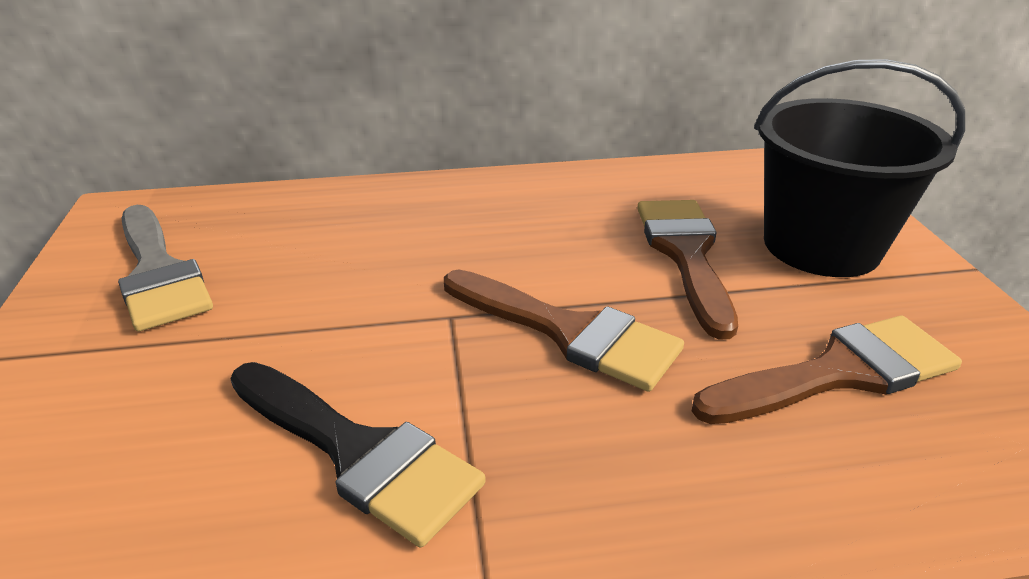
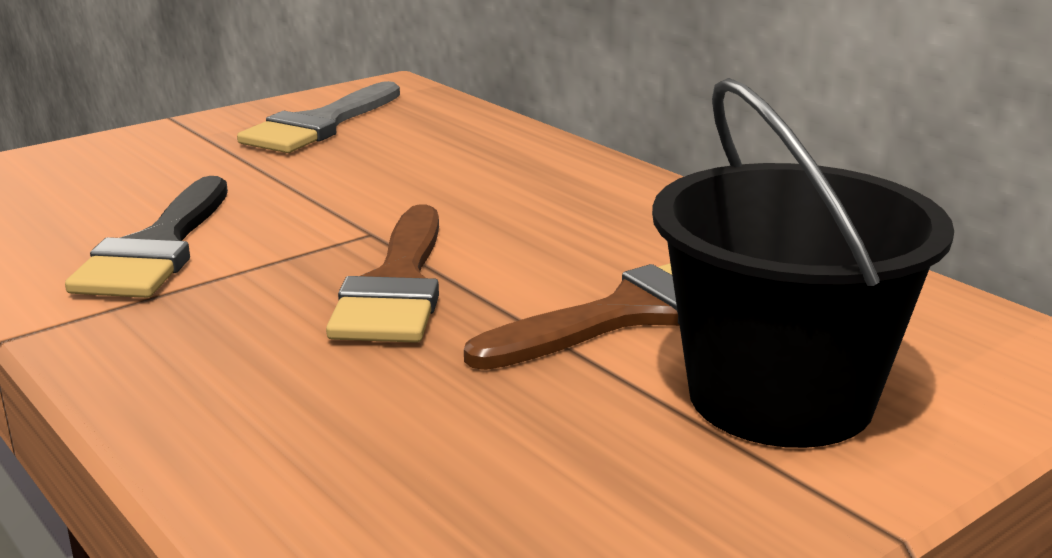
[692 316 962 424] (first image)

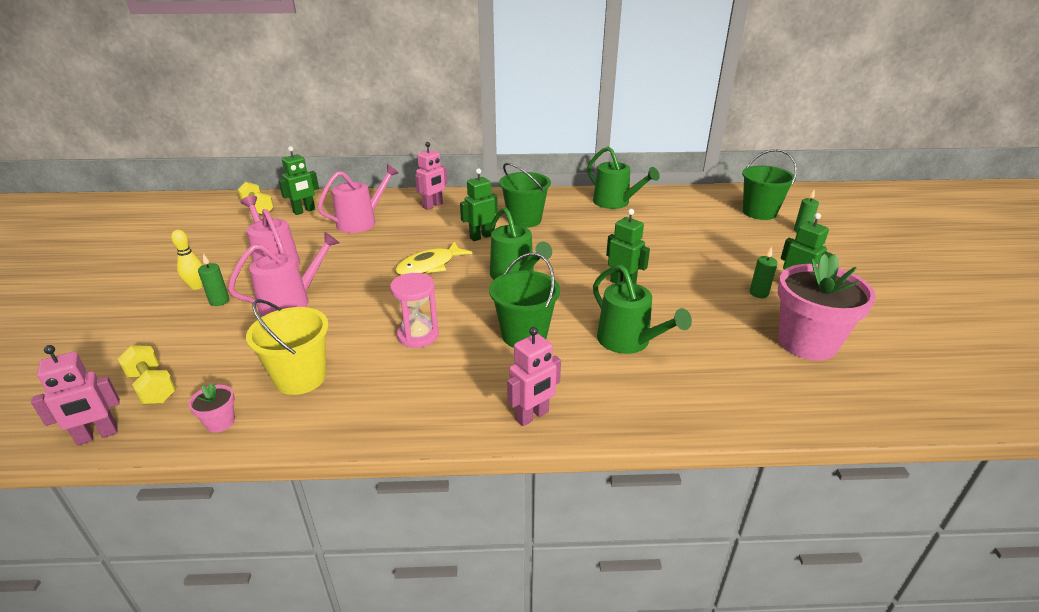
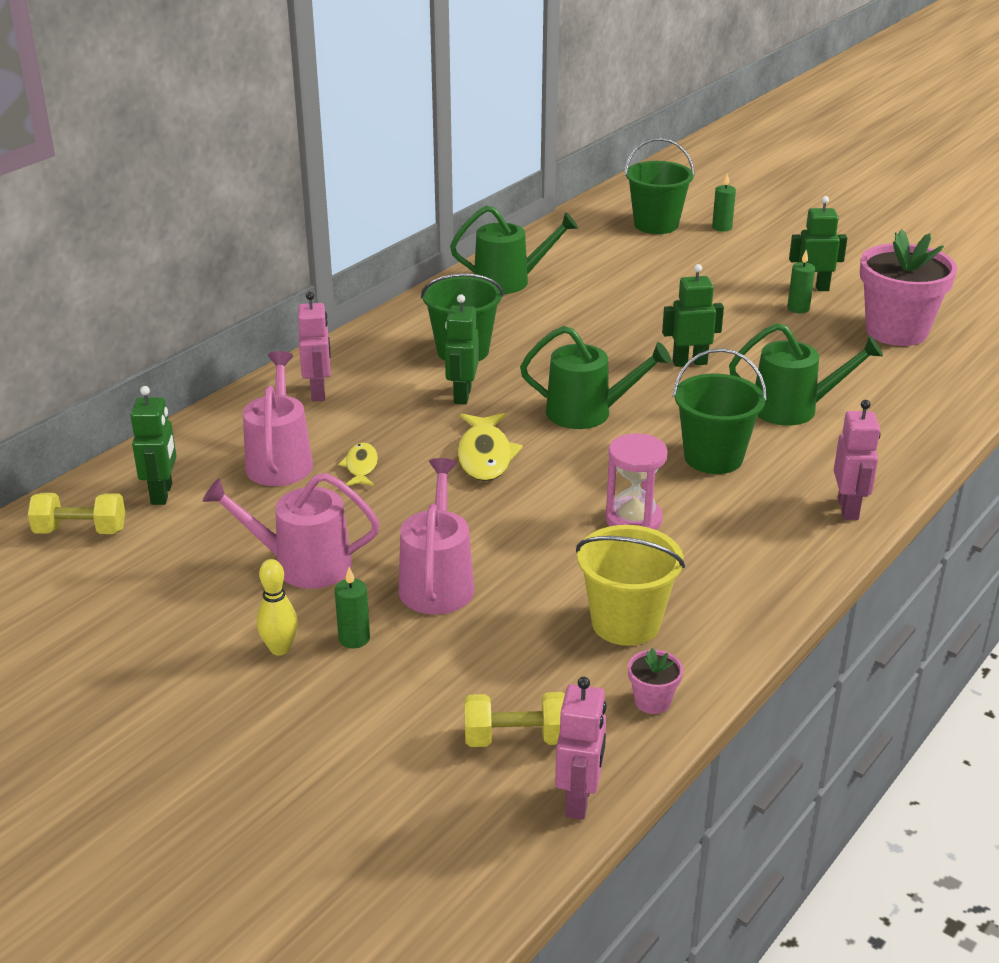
[338 443 378 486]

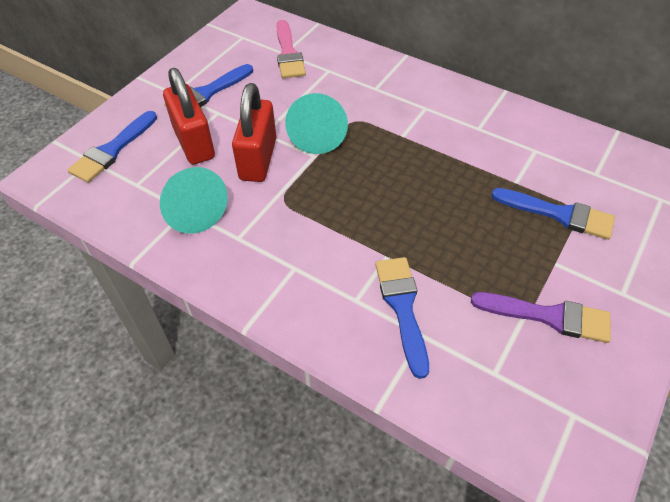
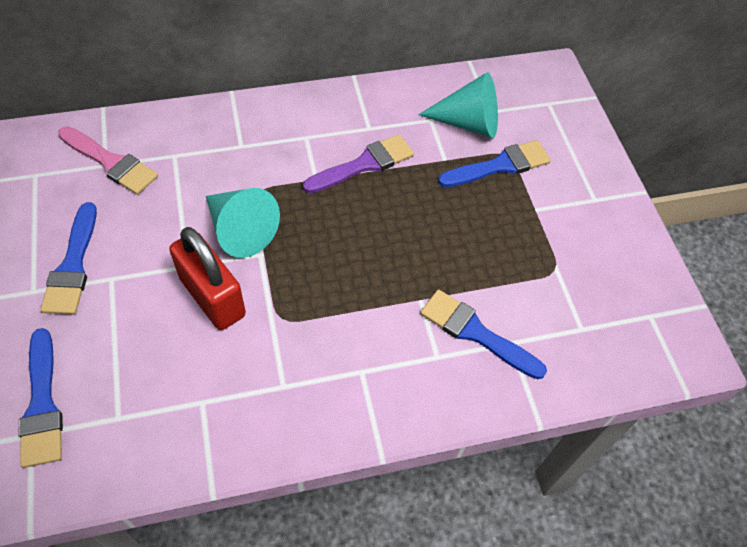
[418 72 498 138]
[163 68 215 165] (first image)
[303 134 414 193]

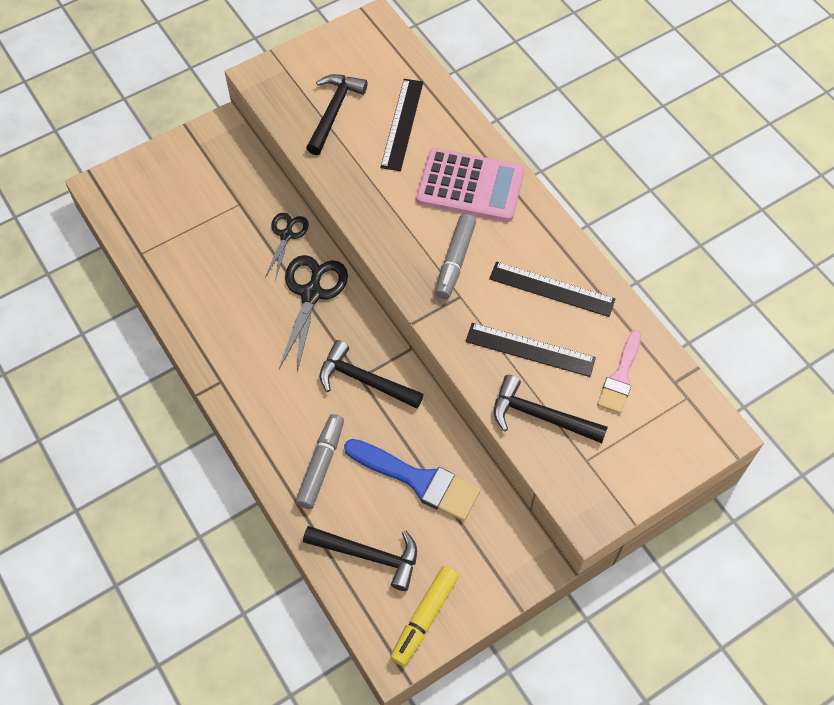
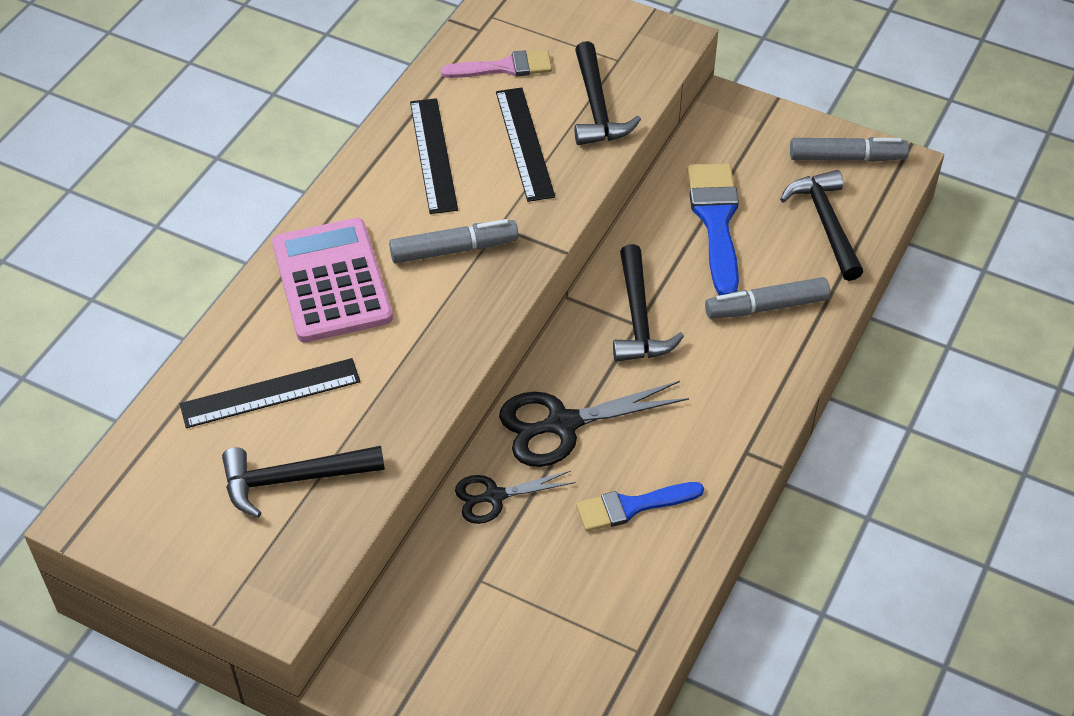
[790 137 909 162]
[576 482 704 531]

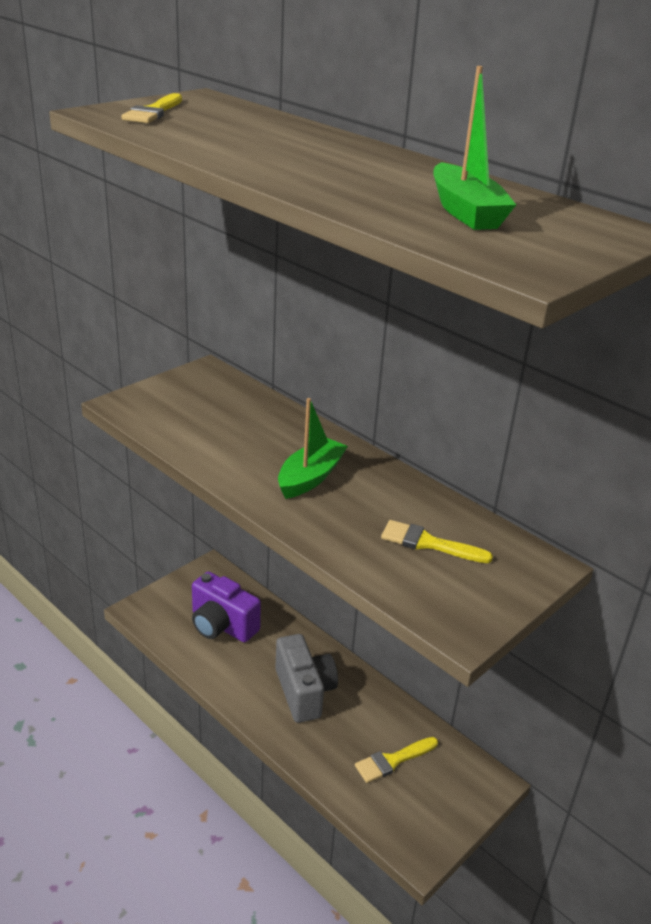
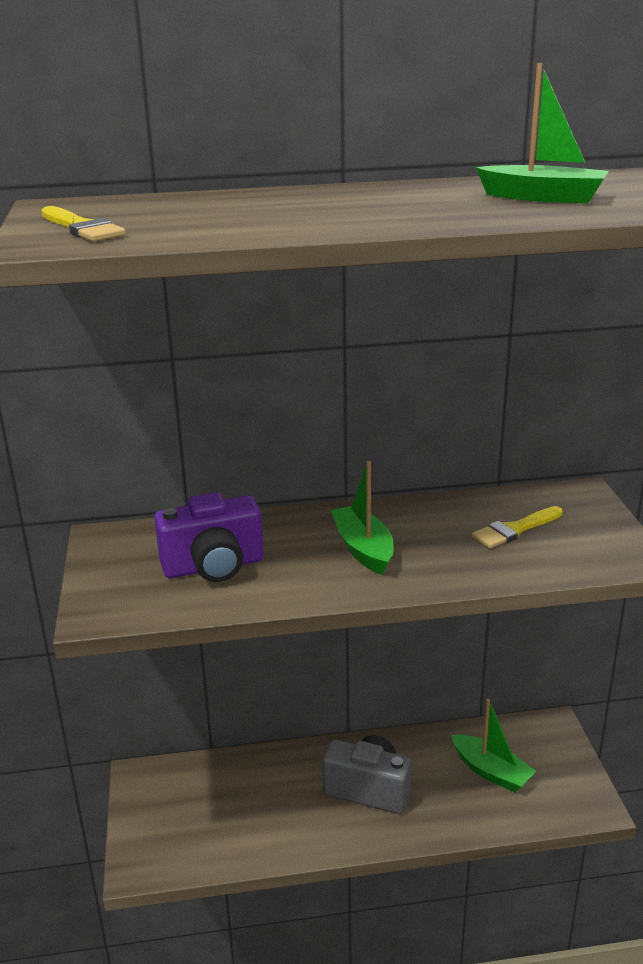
[154 493 264 582]
[451 699 536 792]

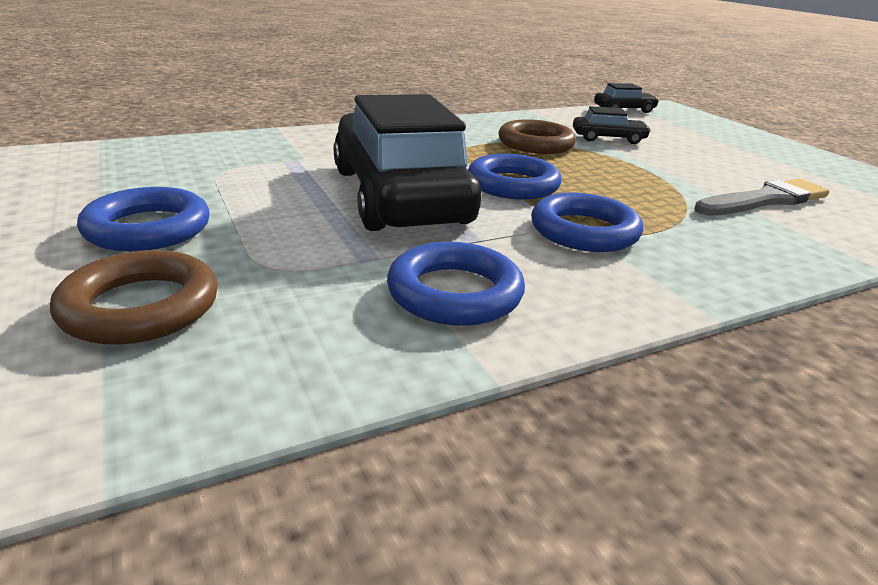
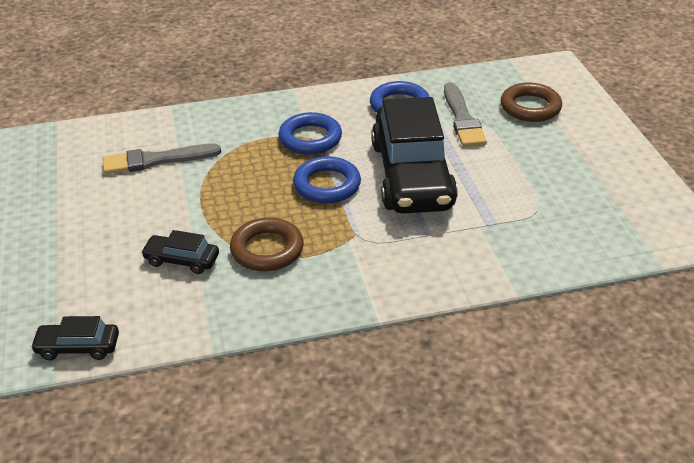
[77 187 210 251] (first image)
[444 82 487 147]

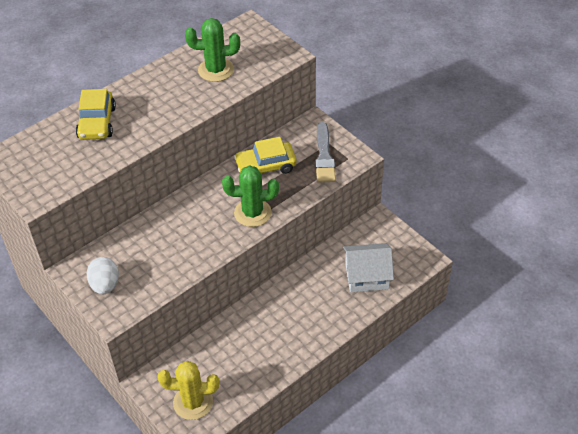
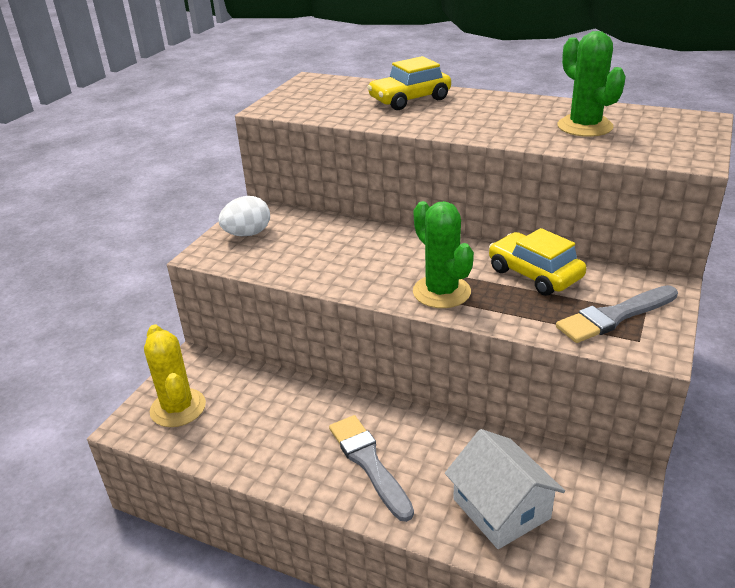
[329 415 414 522]

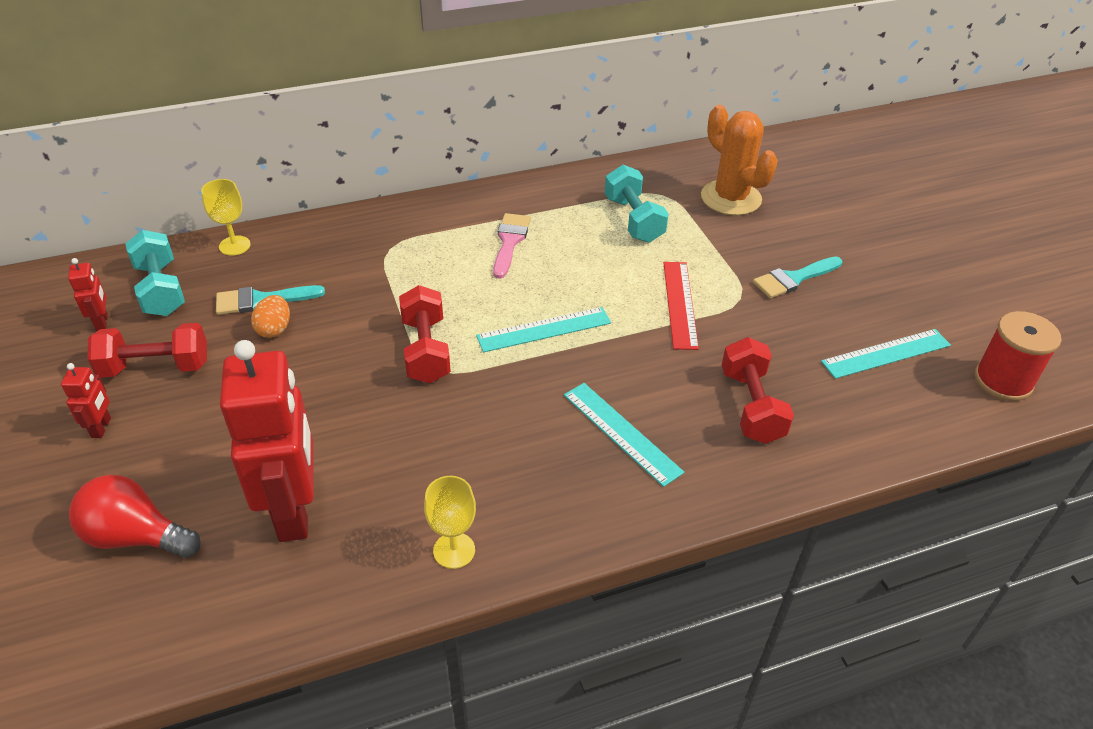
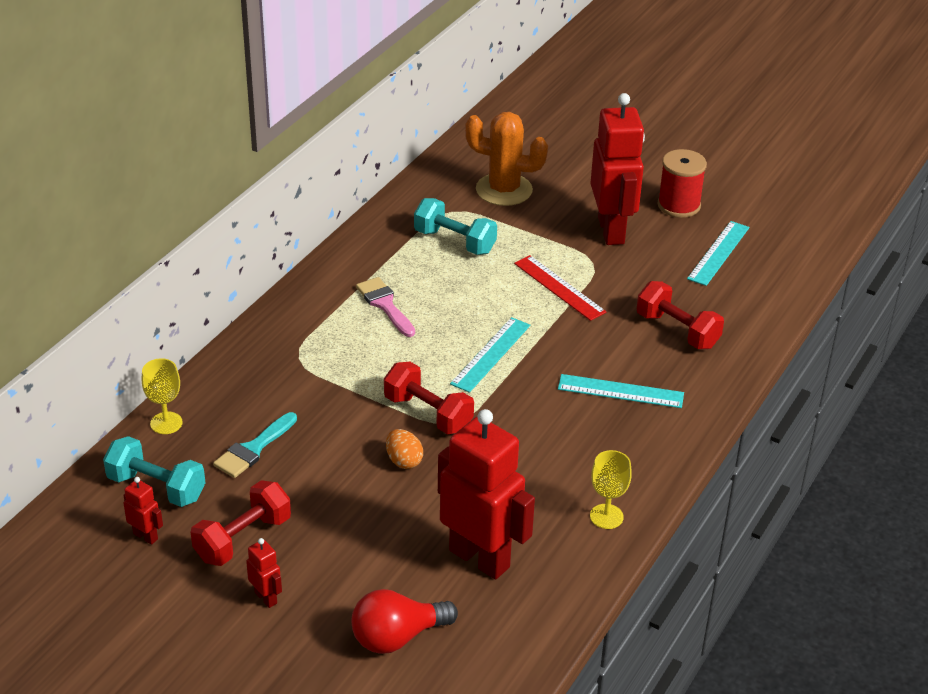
[386 429 423 469]
[590 93 645 245]
[658 149 707 218]

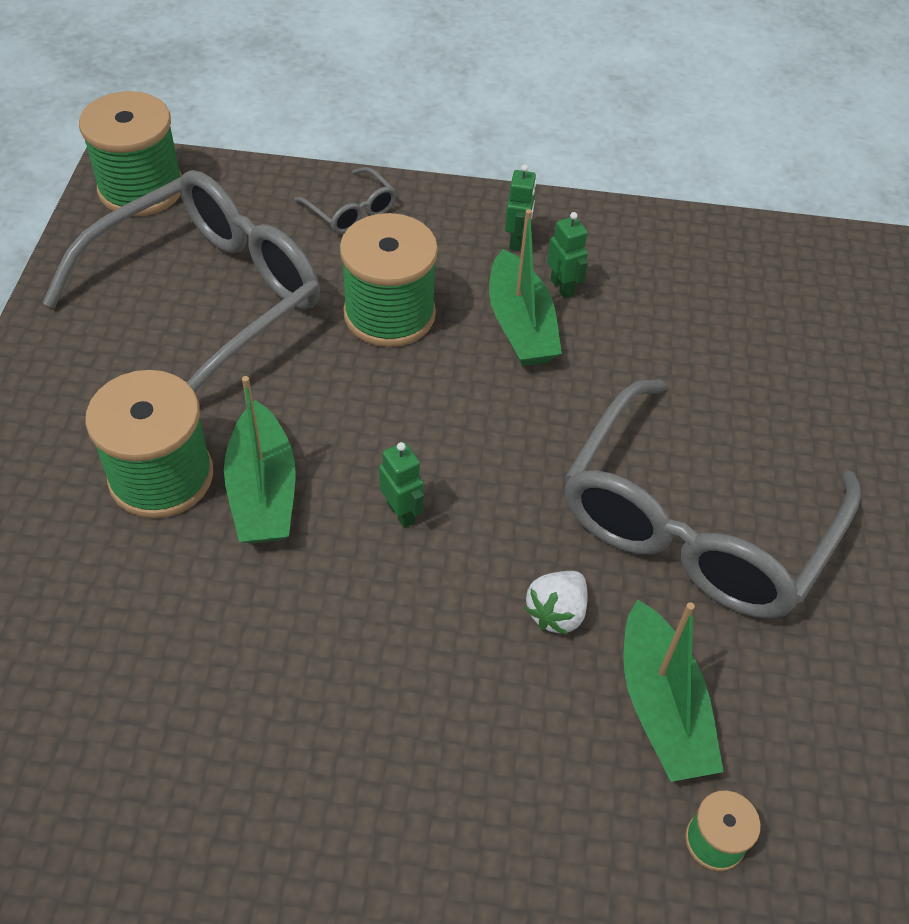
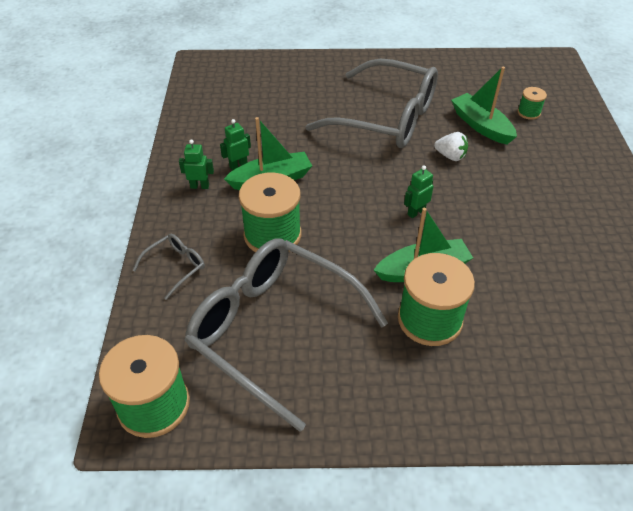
[451 67 517 145]

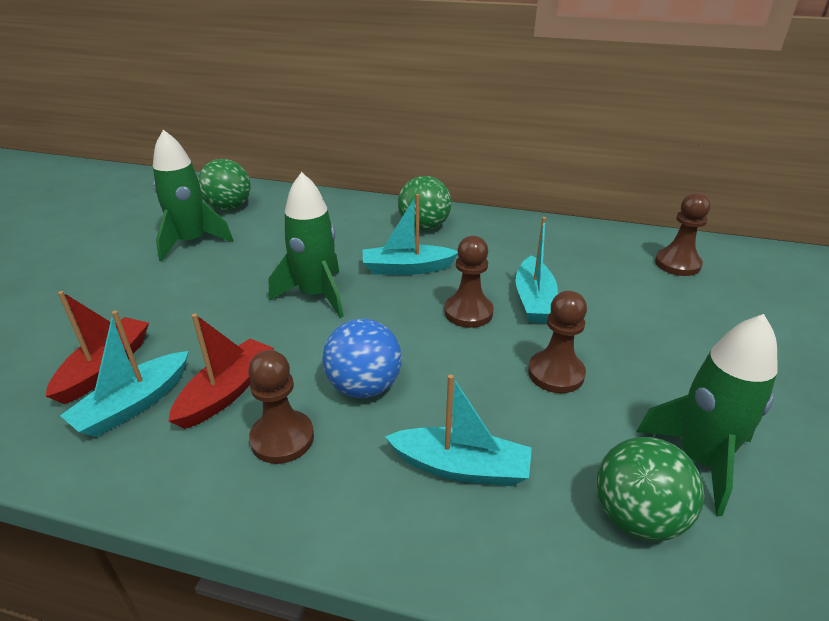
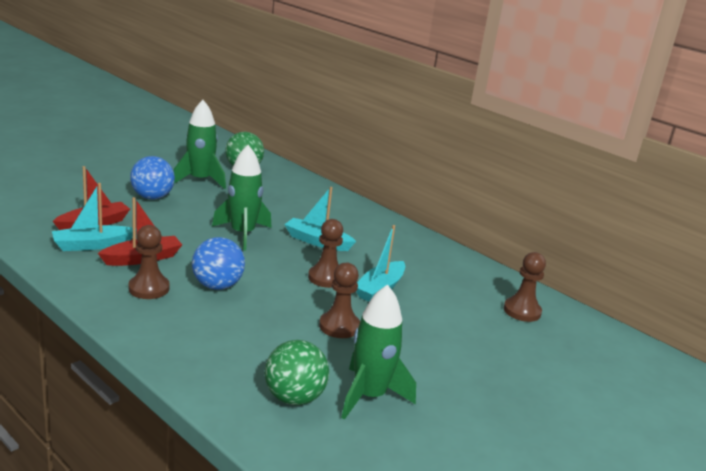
[385 374 532 486] (first image)
[398 176 451 230] (first image)
[130 156 175 199]

